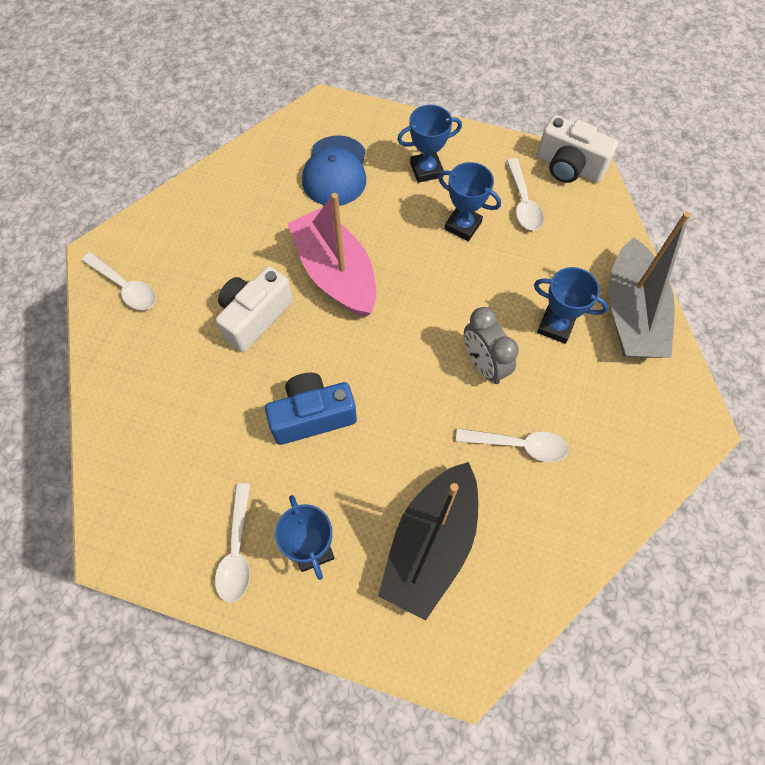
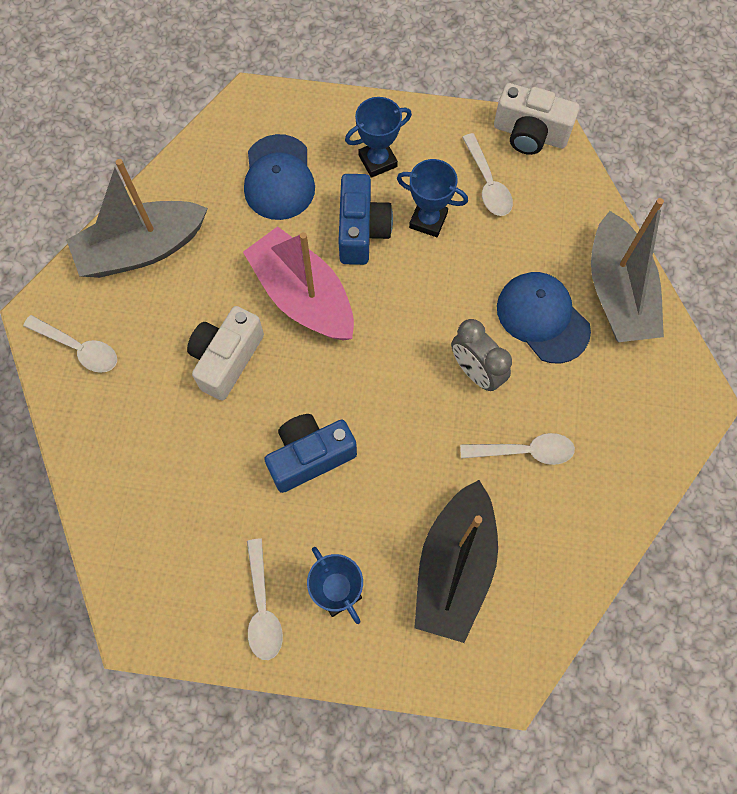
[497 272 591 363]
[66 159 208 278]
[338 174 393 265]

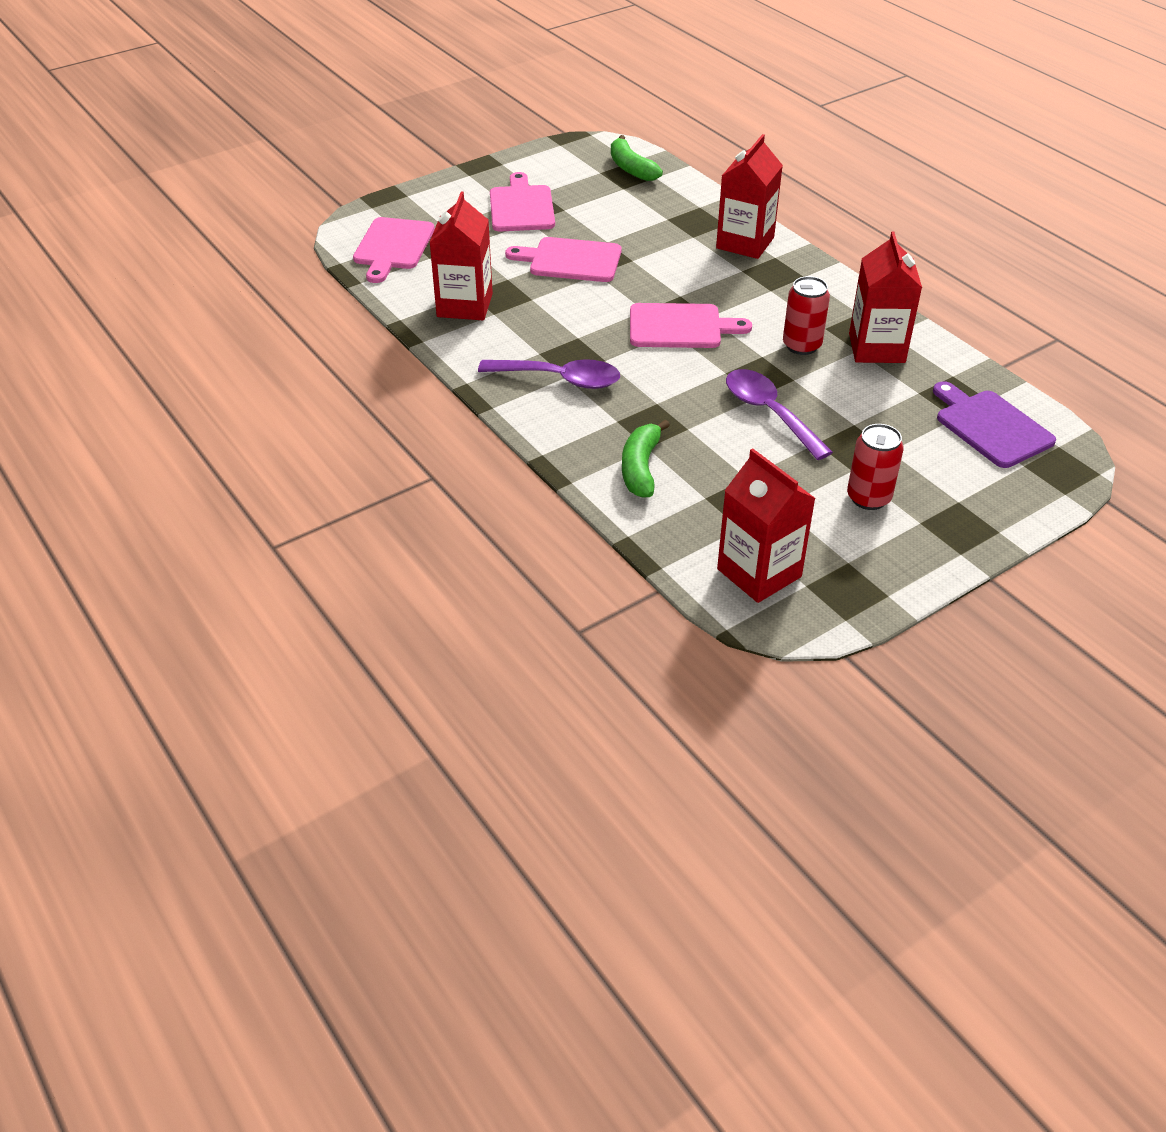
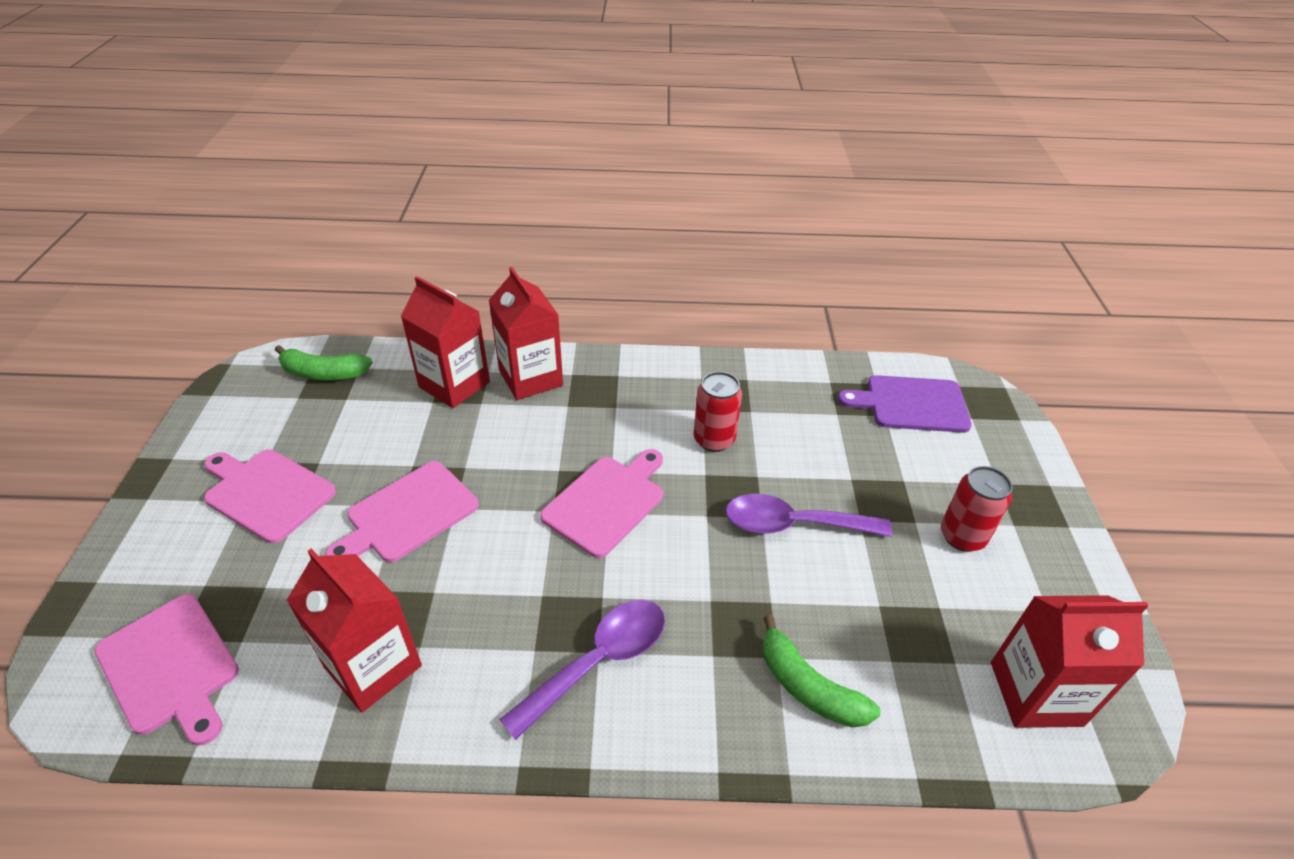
[401 276 490 408]

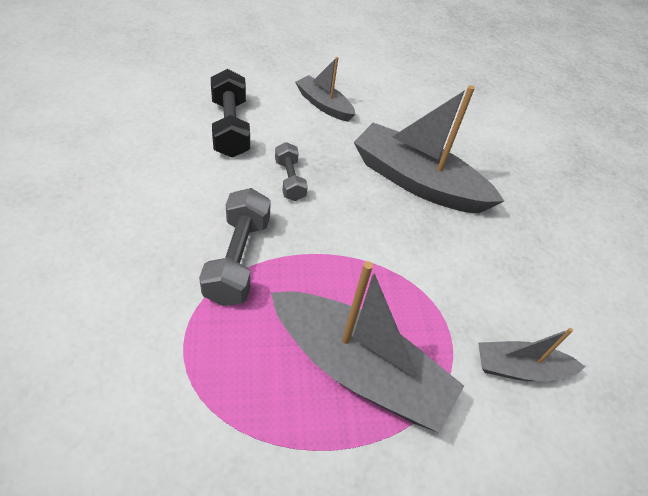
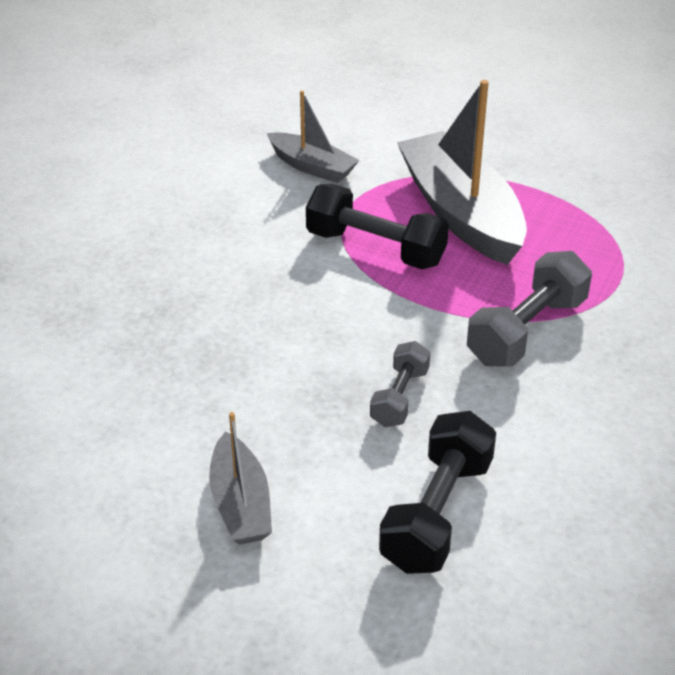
[354 85 504 213] (first image)
[306 184 449 269]

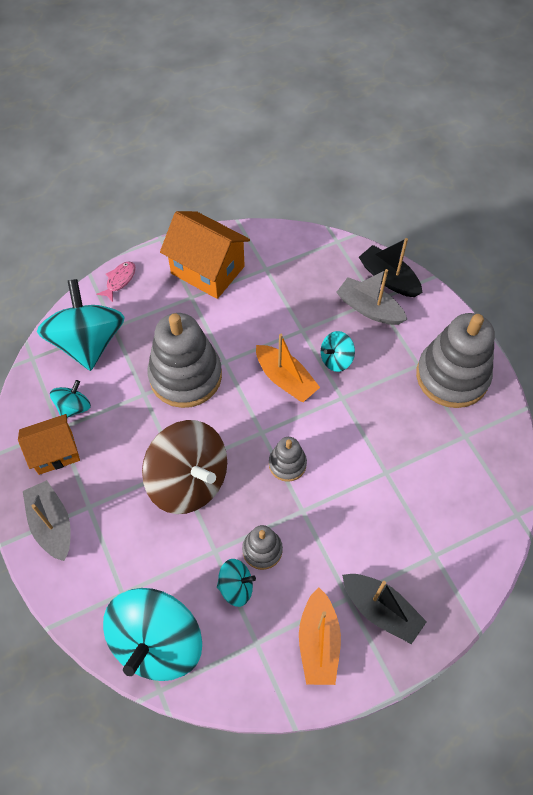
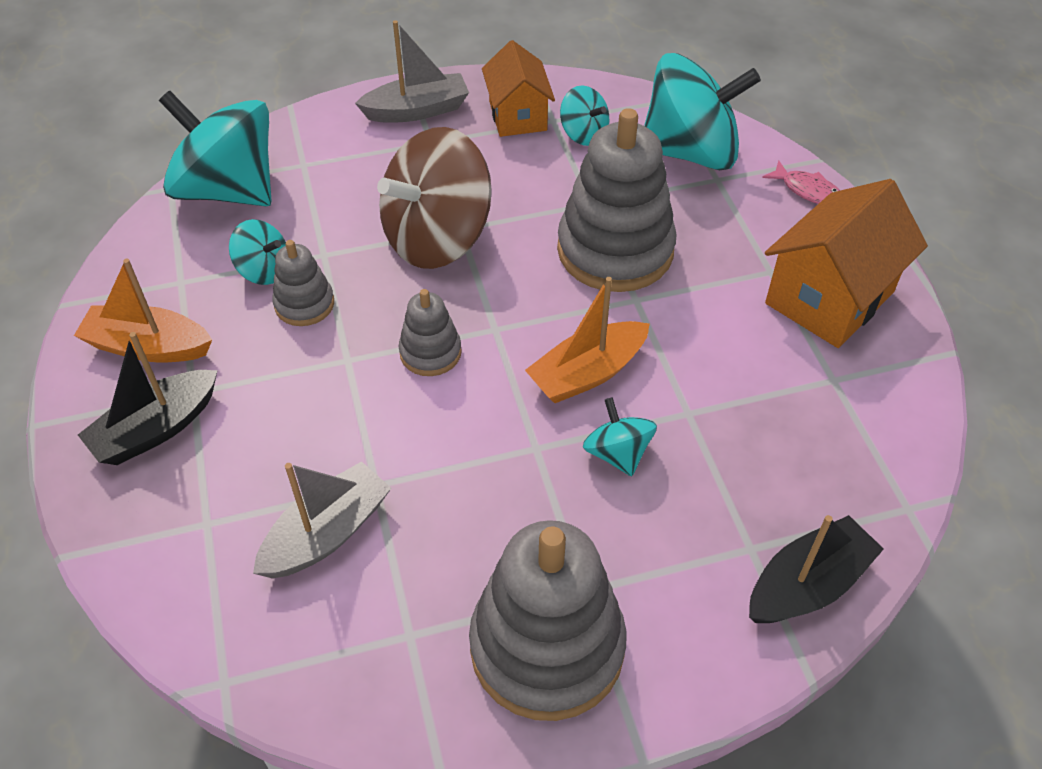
[229 219 286 285]
[253 461 391 578]

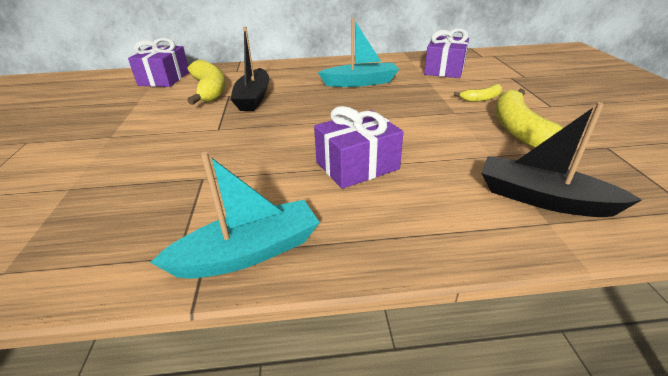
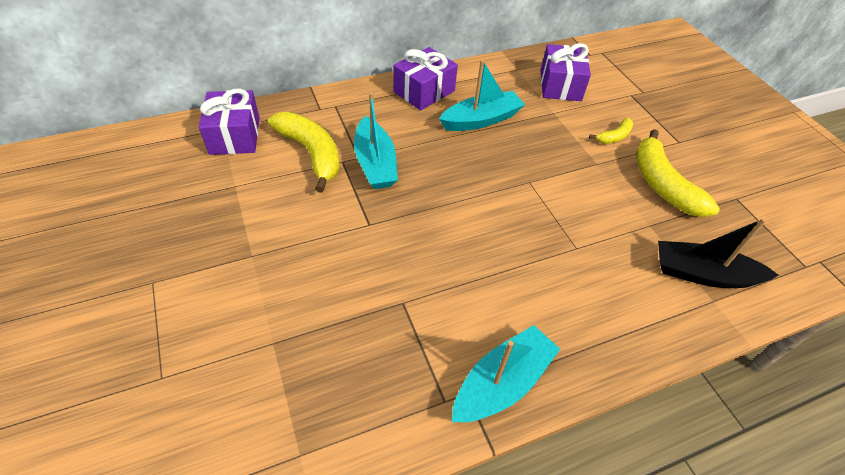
[354 92 398 189]
[393 47 458 110]

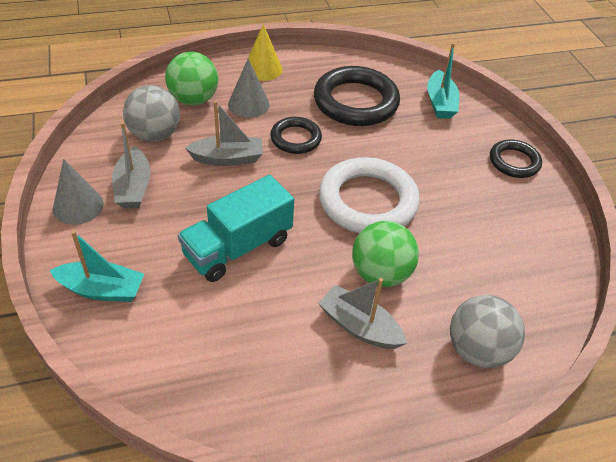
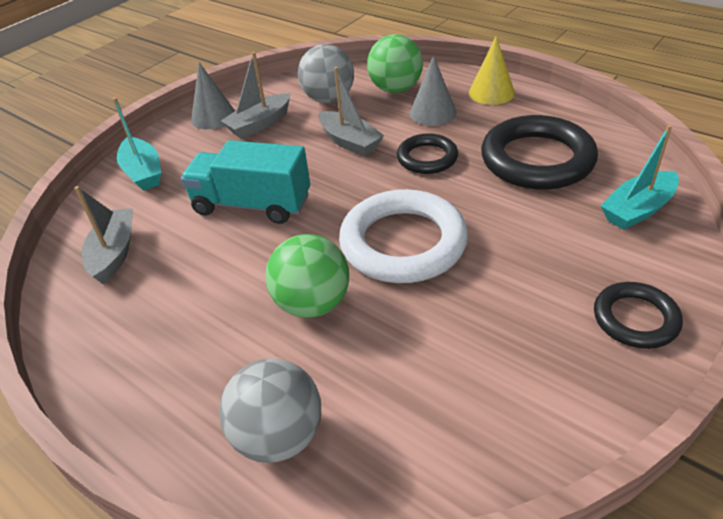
[74 186 133 284]

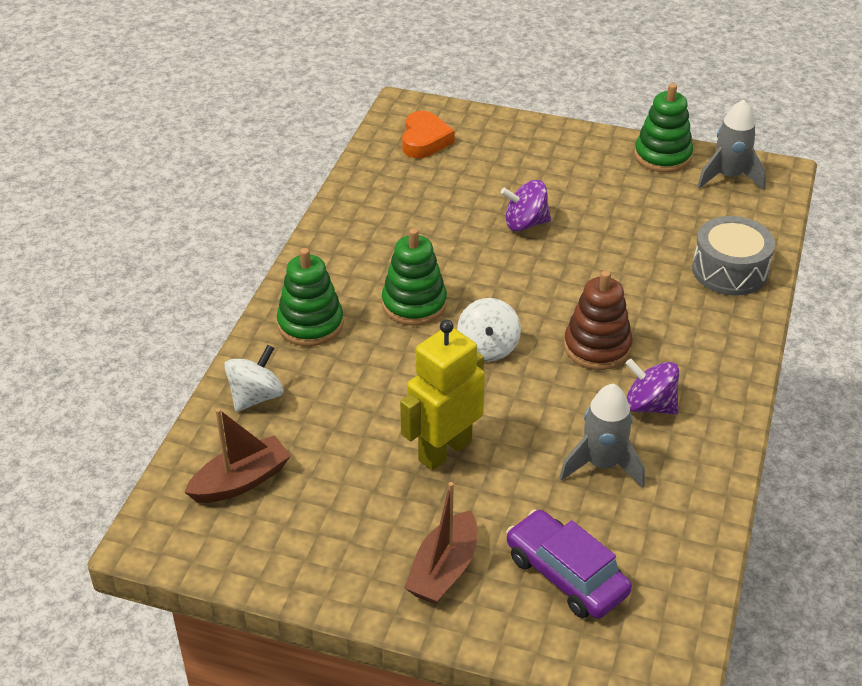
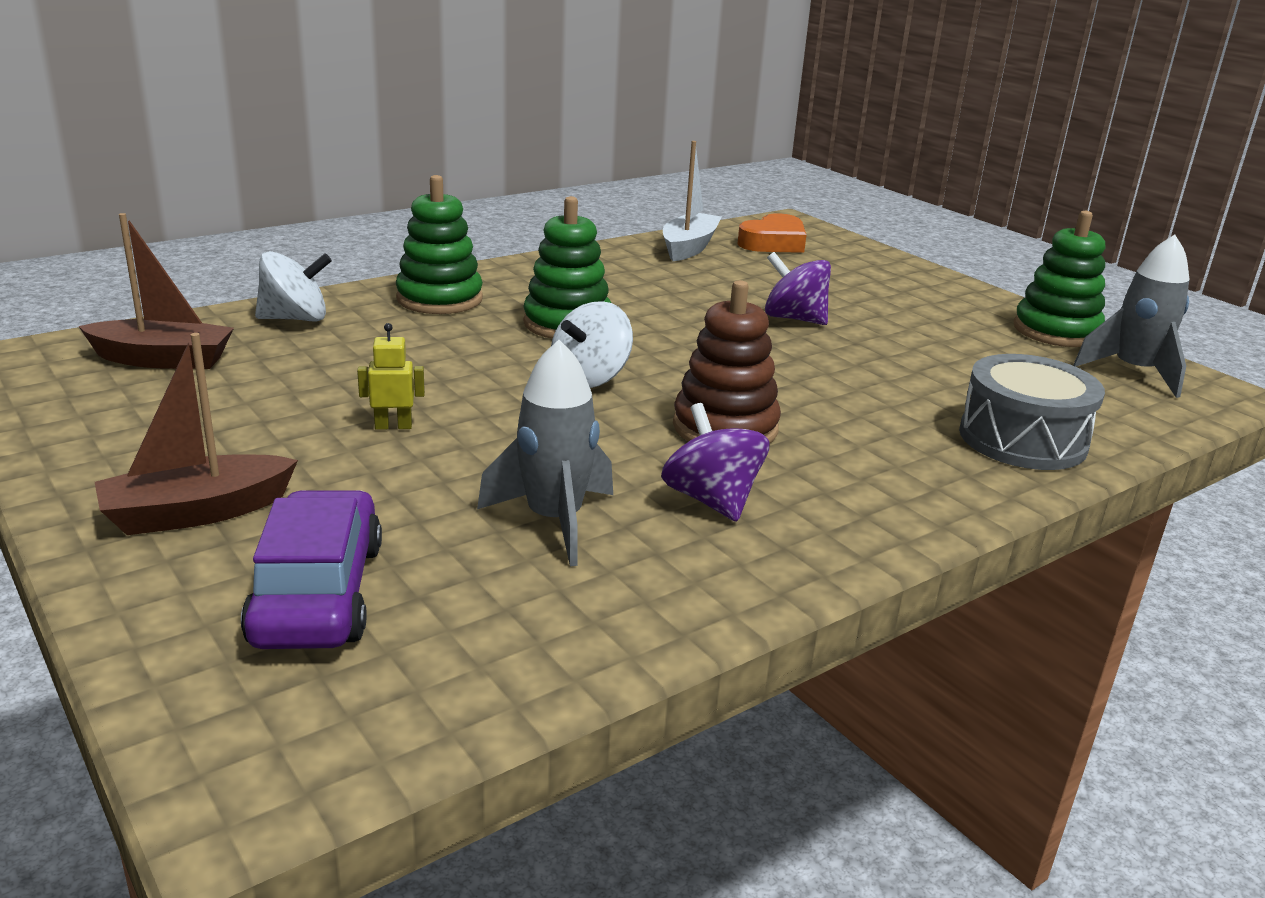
[357 323 425 430]
[663 141 721 261]

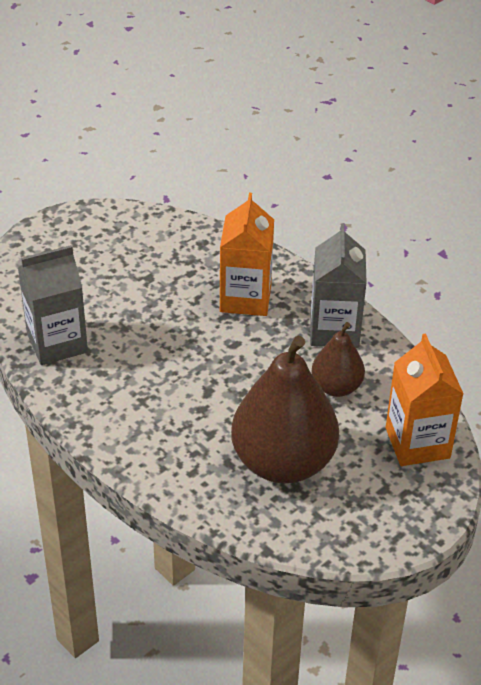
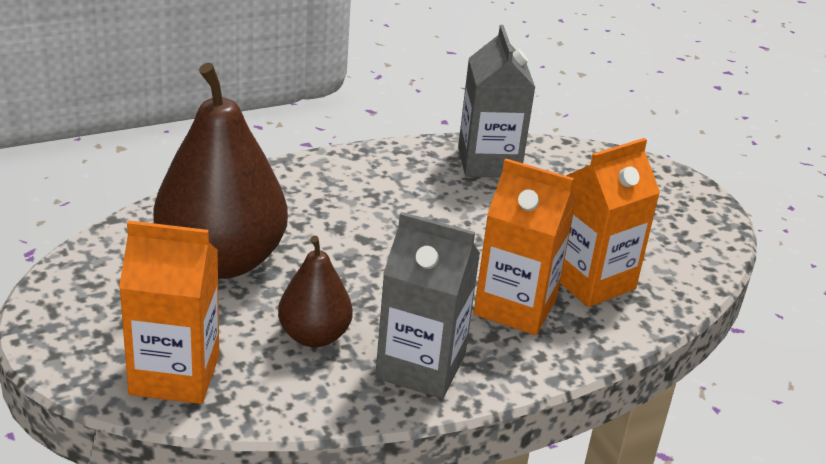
[560 138 660 307]

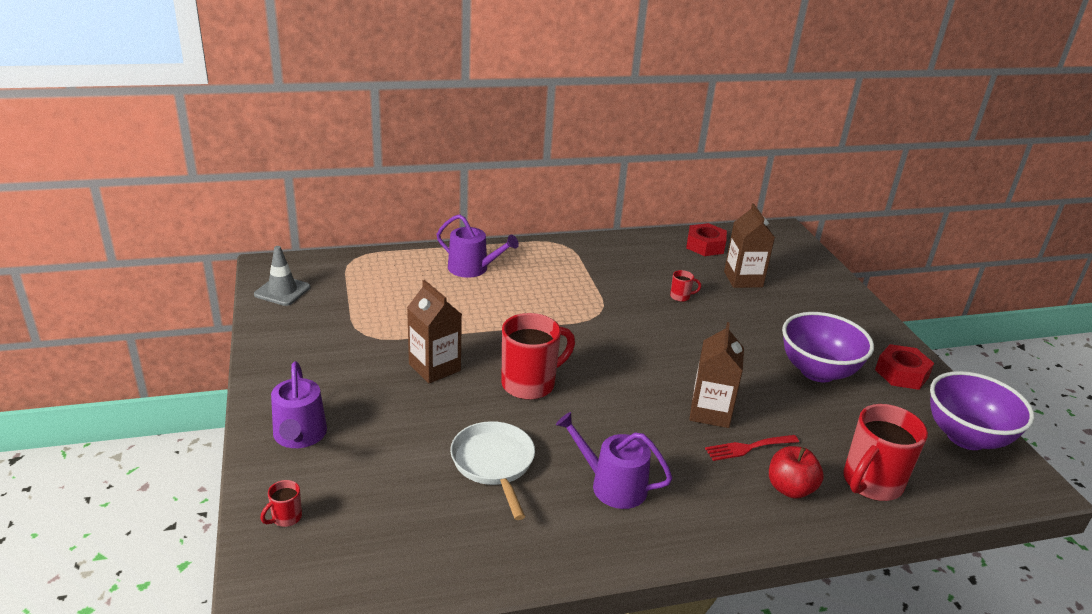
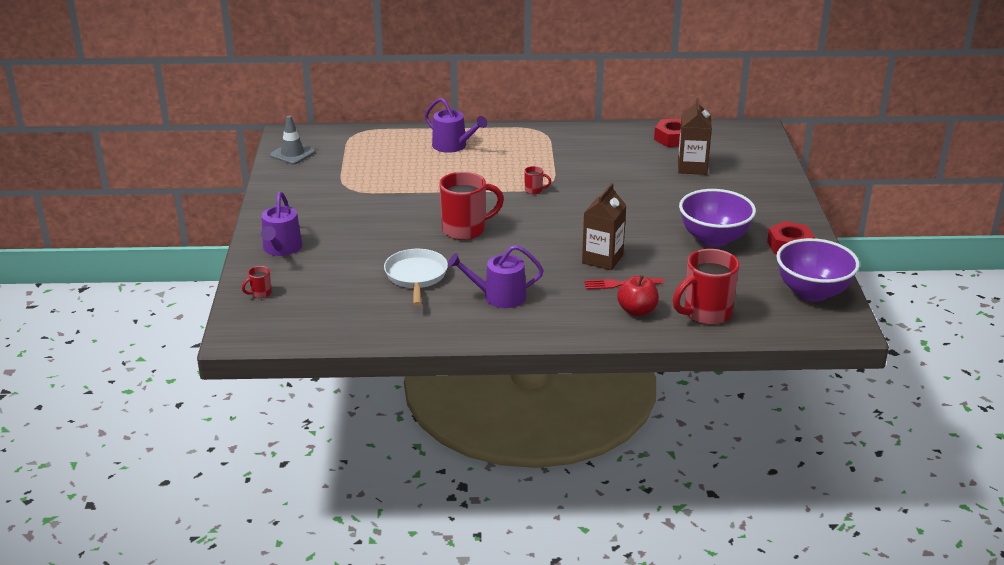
[407 280 462 383] (first image)
[448 245 544 308]
[524 166 551 194]

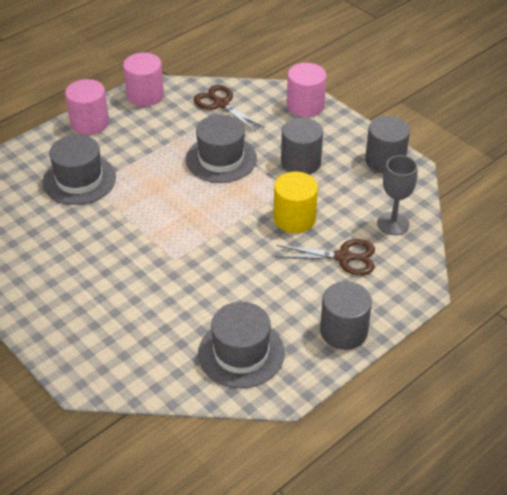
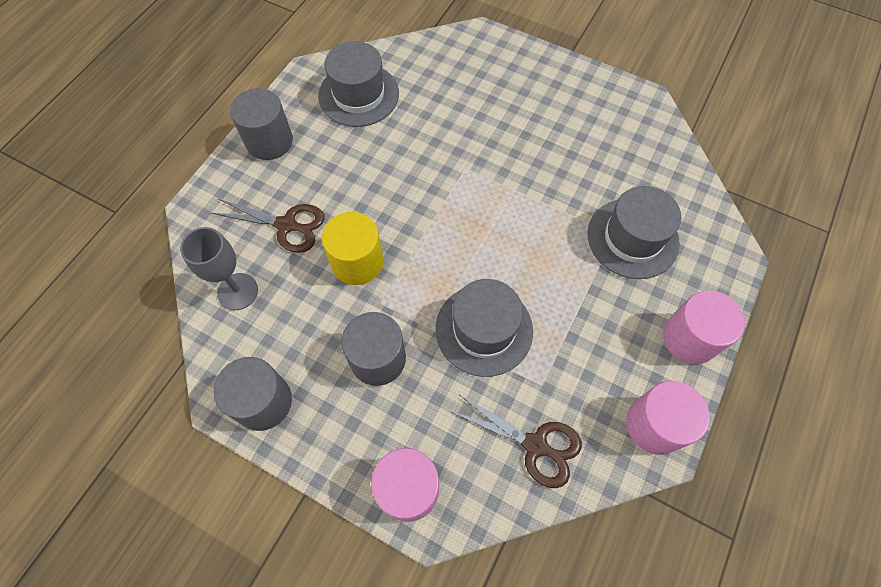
[212 199 325 253]

